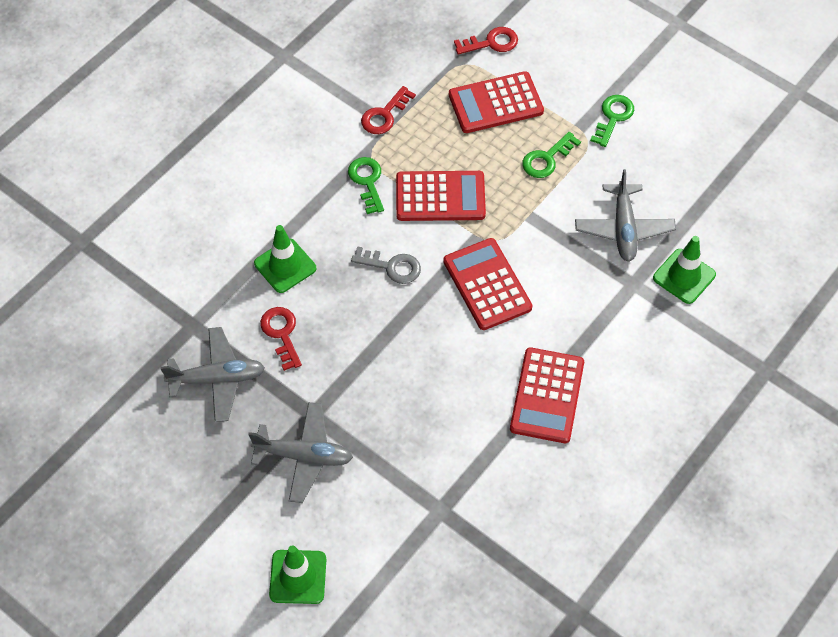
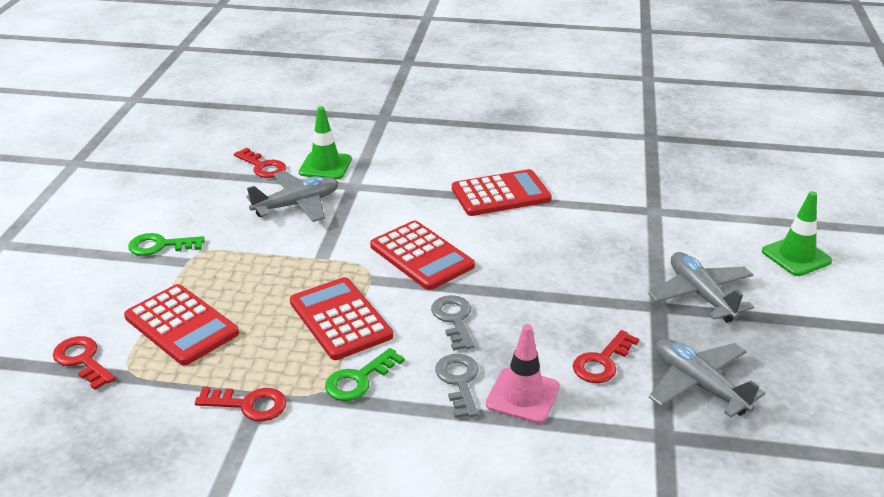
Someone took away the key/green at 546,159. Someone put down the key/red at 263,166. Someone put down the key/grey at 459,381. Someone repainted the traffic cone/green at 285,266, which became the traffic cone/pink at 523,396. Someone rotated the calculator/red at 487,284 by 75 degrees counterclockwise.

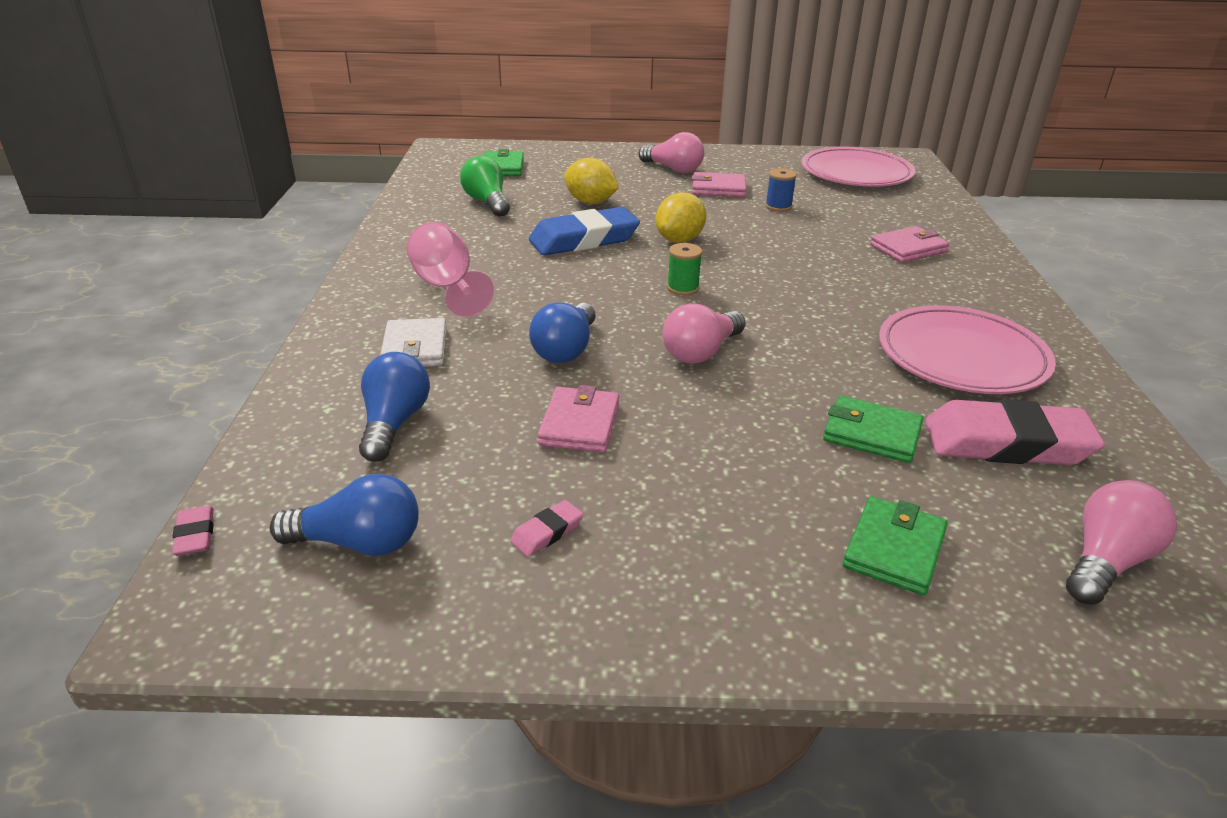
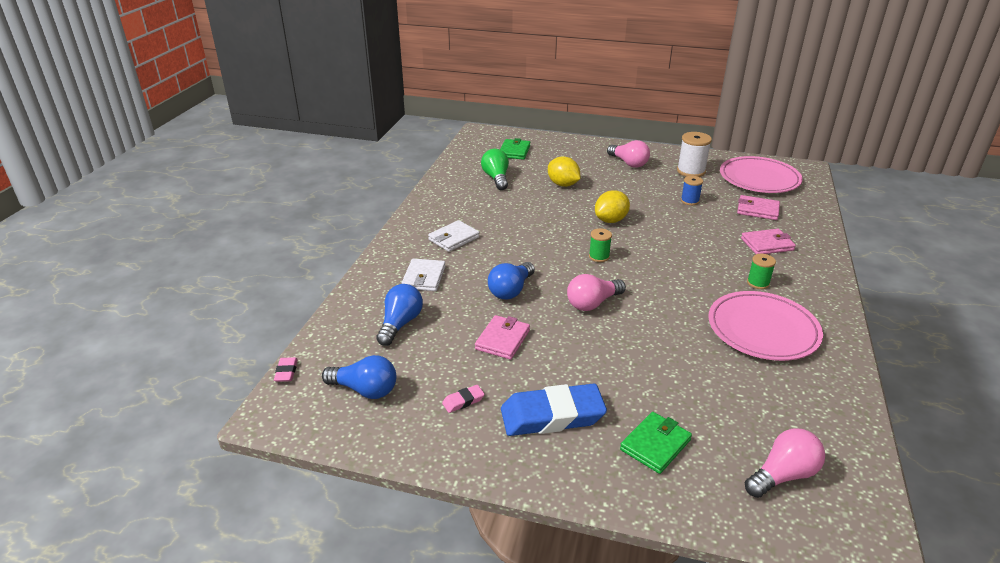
Someone took away the wallet/green at 871,434. Someone took away the eraser/pink at 1007,443. Someone put down the spool/white at 691,171. Someone put down the spool/green at 758,283. Someone carried the eraser/blue from 584,240 to 552,416. Someone carried the wallet/pink from 718,188 to 757,210. Someone swapped the goblet/pink at 447,287 for the wallet/white at 454,238.

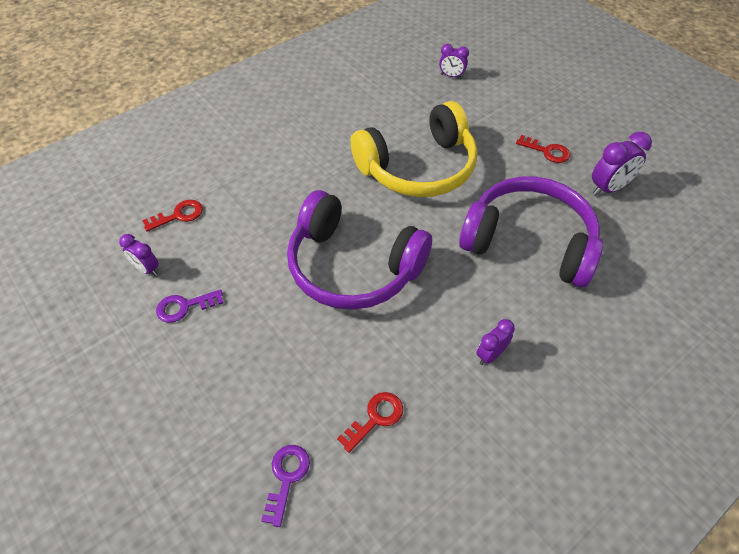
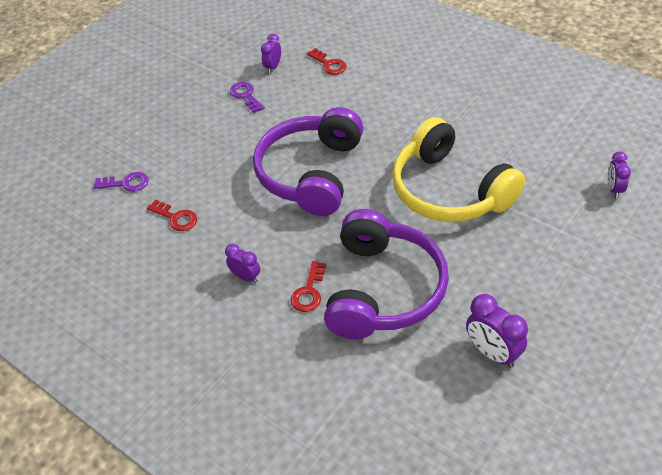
Someone carried the key/red from 547,151 to 309,291.

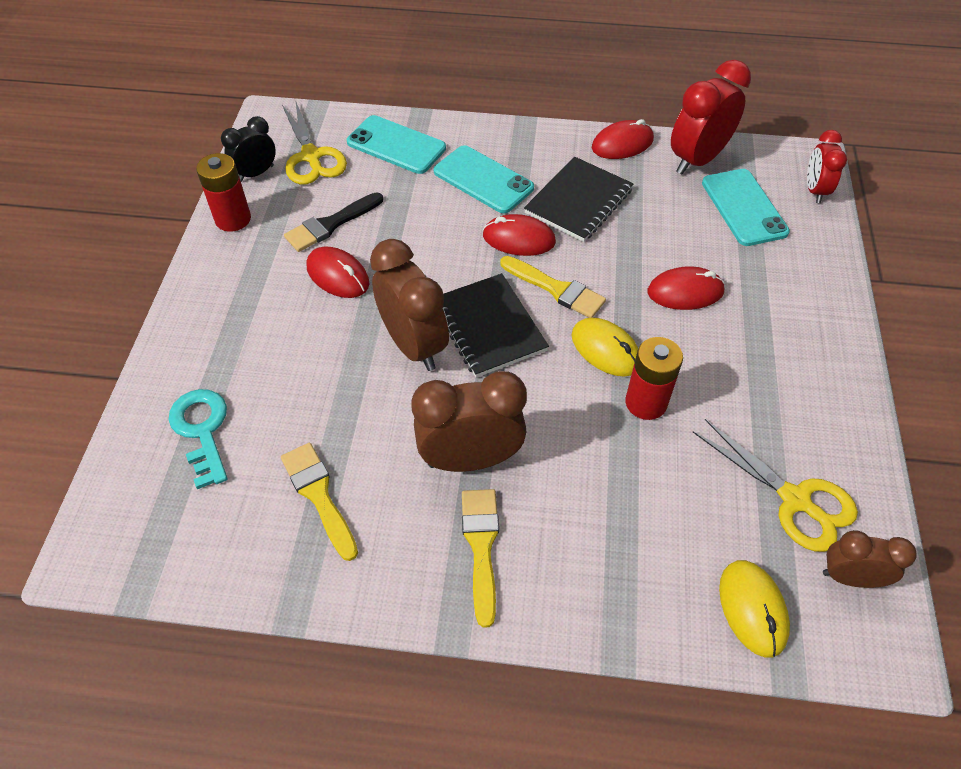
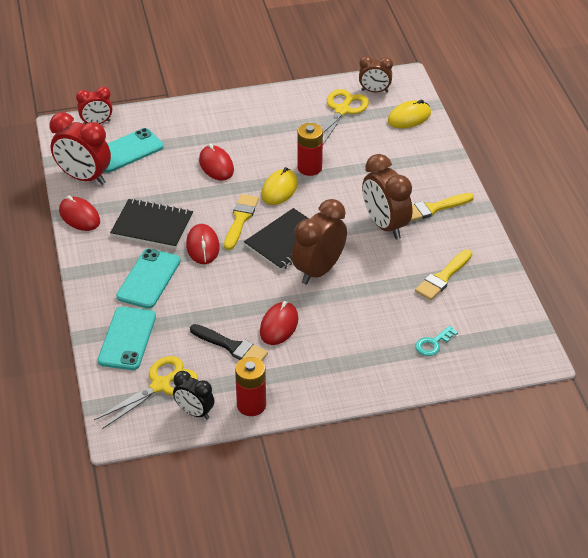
Someone rotated the clock/brown at 850,577 by 75 degrees counterclockwise. Someone scaled the key/turquoise at 202,430 by 0.65.

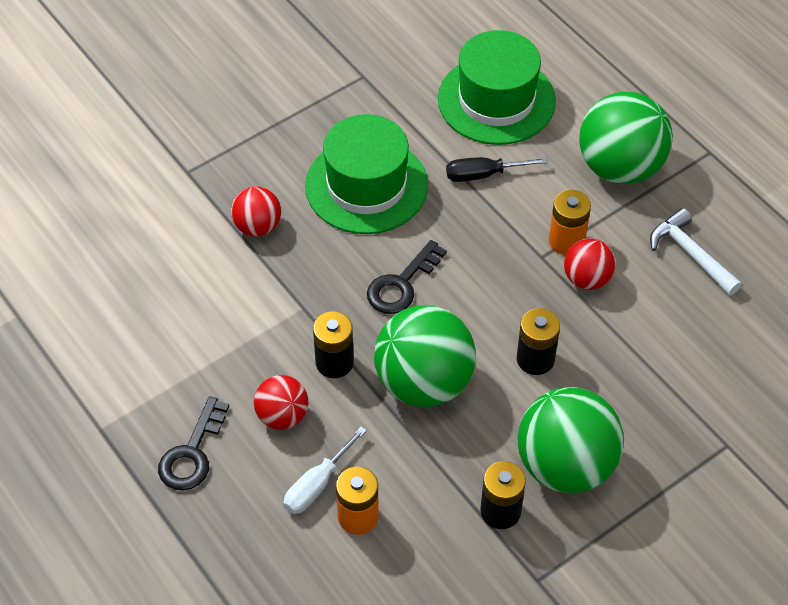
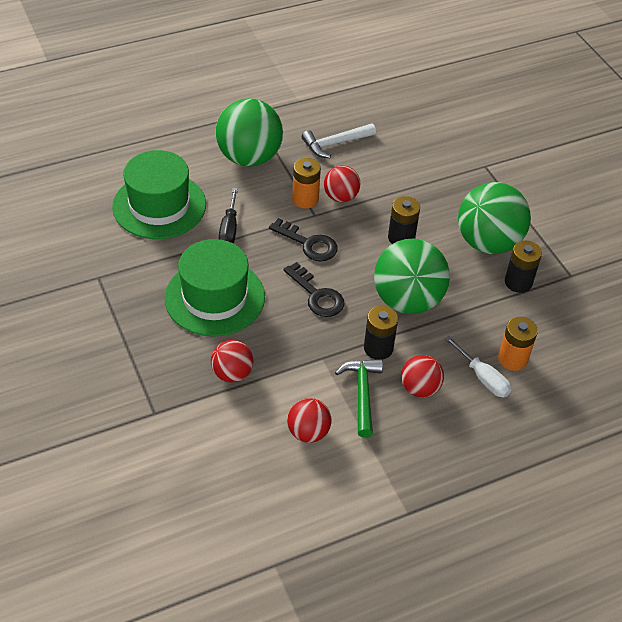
Someone put down the ball/red at 308,432. Someone put down the hammer/green at 362,394. Someone carried the key/black from 192,453 to 308,244.

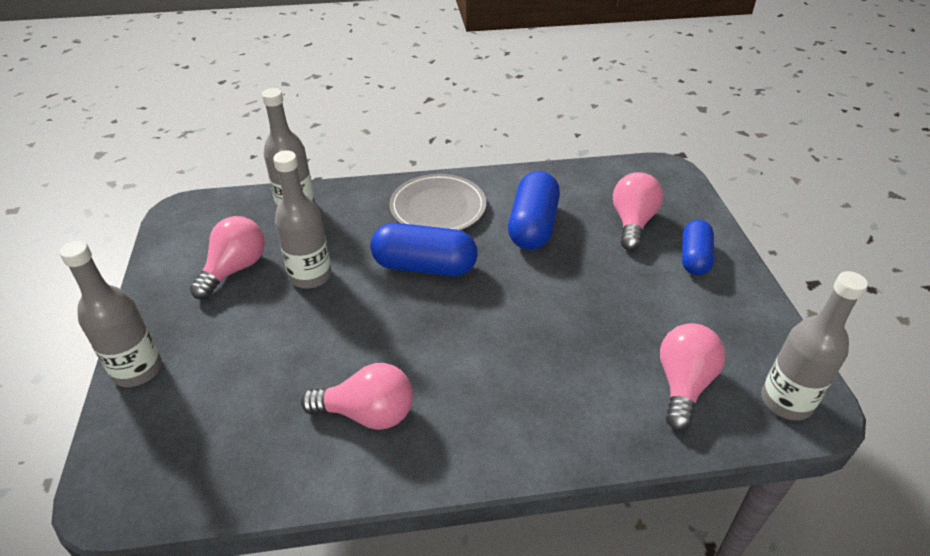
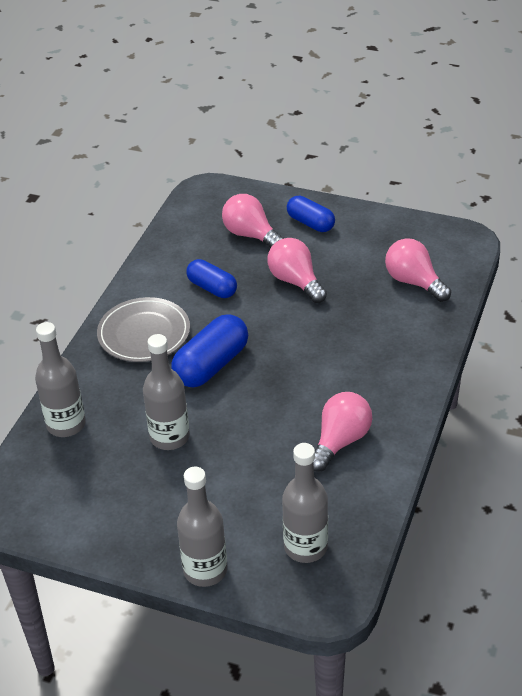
Someone carried the light bulb/pink from 235,269 to 296,281. Someone carried the bottle/grey from 786,401 to 305,547. Someone scaled the capsule/blue at 533,226 by 0.66.

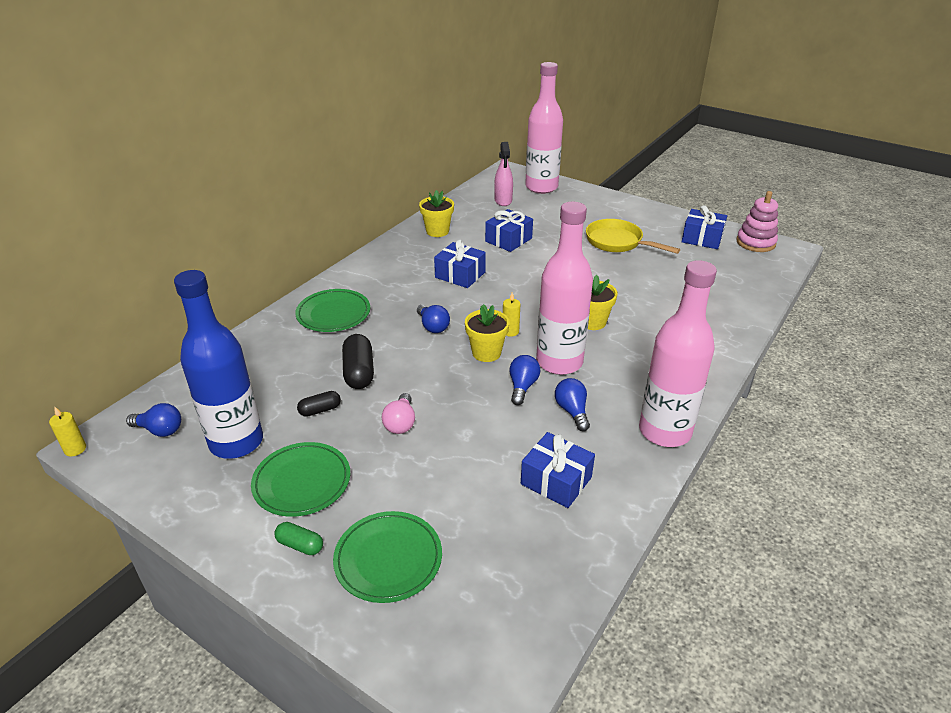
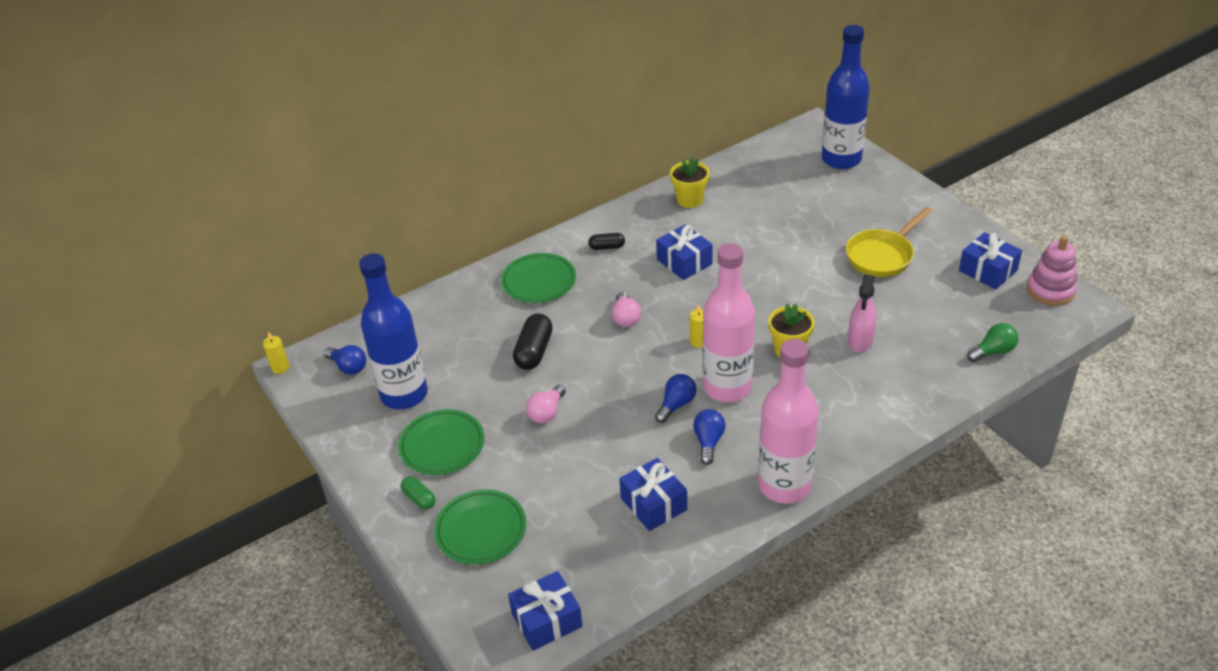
Someone took away the flower pot/yellow at 486,353. Someone put down the light bulb/green at 993,351. Someone carried the capsule/black from 320,410 to 607,247. Someone carried the gift/blue from 508,240 to 547,620. Someone carried the spray bottle/pink from 503,200 to 860,341. Someone repainted the light bulb/blue at 433,326, which became the light bulb/pink at 625,318. Someone repainted the bottle/pink at 541,187, which became the bottle/blue at 841,159. Someone rotated the pan/yellow at 617,242 by 105 degrees counterclockwise.

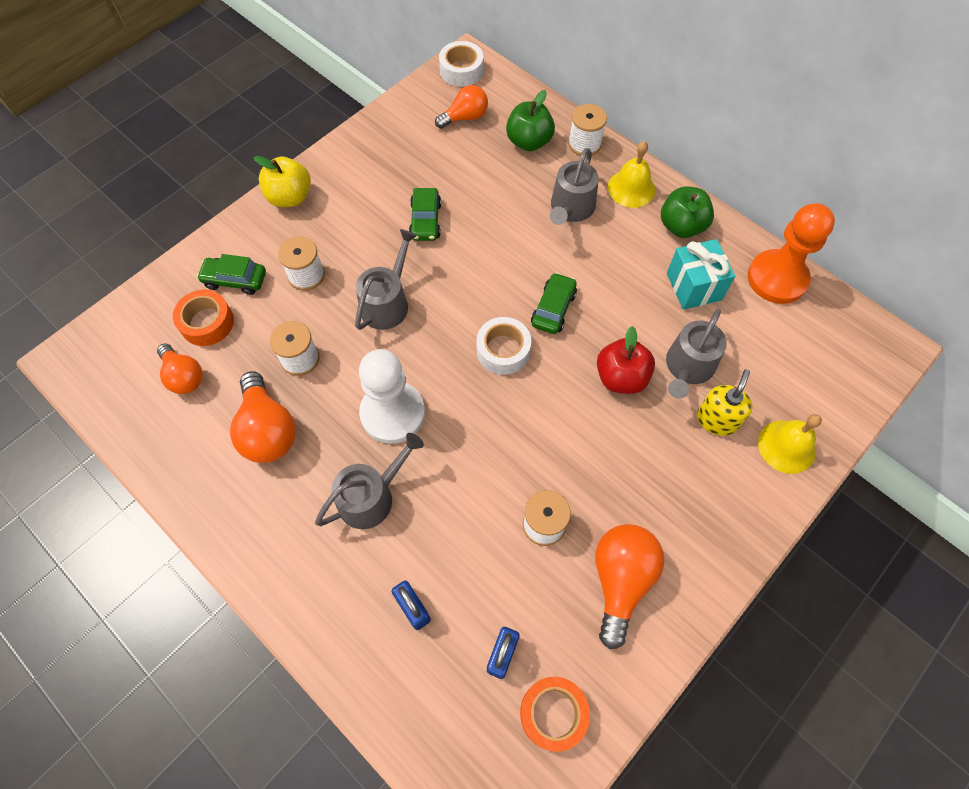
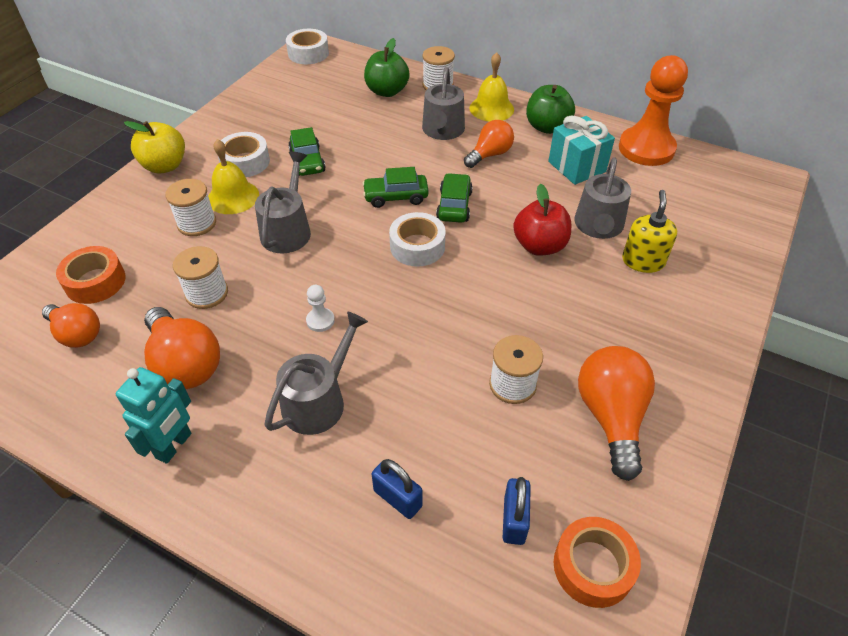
Someone put down the robot/turquoise at 174,446. Someone put down the tape/white at 245,162. Someone carried the car/green from 235,280 to 396,197. Someone carried the light bulb/orange from 465,117 to 490,155. Someone carried the bell/yellow from 786,446 to 233,197. Someone scaled the pawn/white at 392,413 by 0.40.

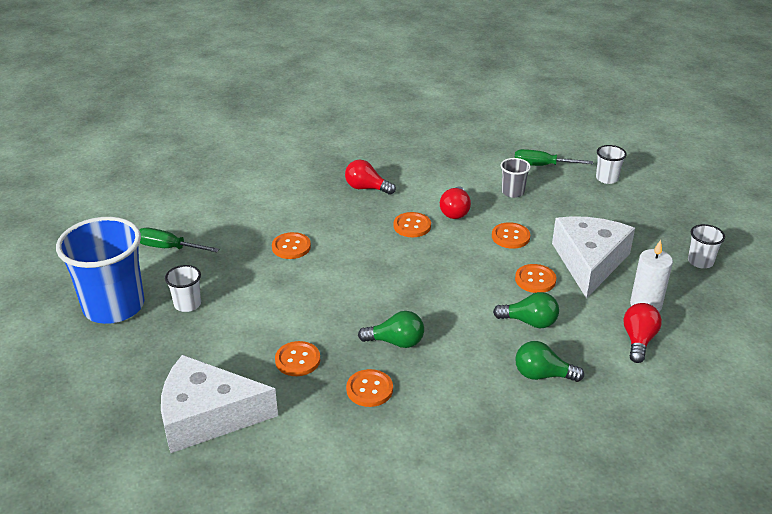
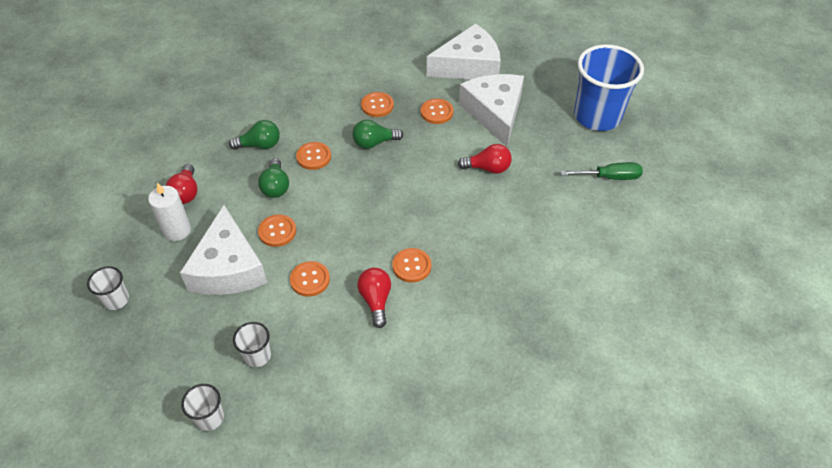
Someone took away the cup/grey at 512,192. Someone took away the screwdriver/green at 541,165. Someone put down the cheese/white at 494,113. Someone carried the cup/white from 187,304 to 257,355. Someone carried the button/orange from 291,247 to 314,157. Someone carried the light bulb/red from 366,188 to 488,168. Someone rotated the light bulb/green at 529,322 by 90 degrees counterclockwise.

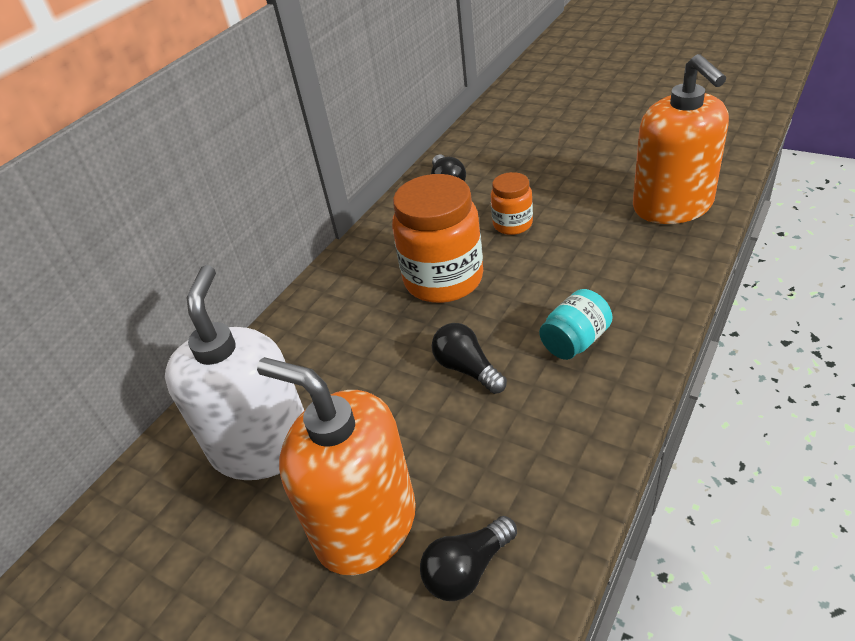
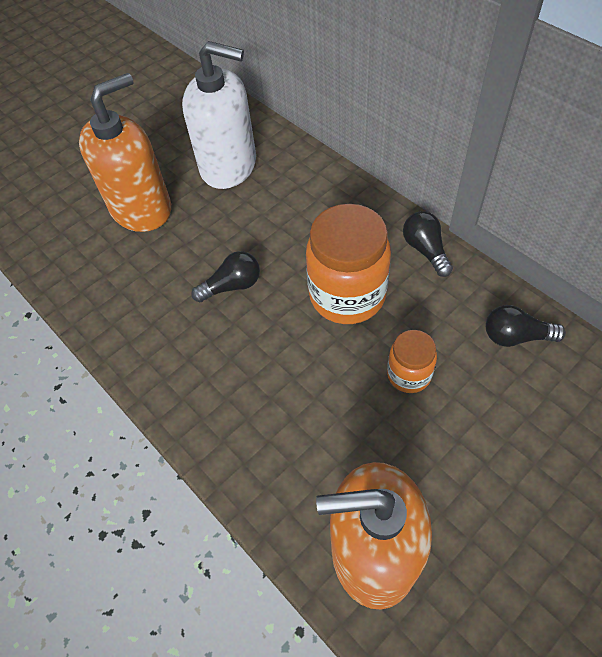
Someone took away the jar/turquoise at 575,341. Someone carried the light bulb/black from 467,569 to 425,250.

